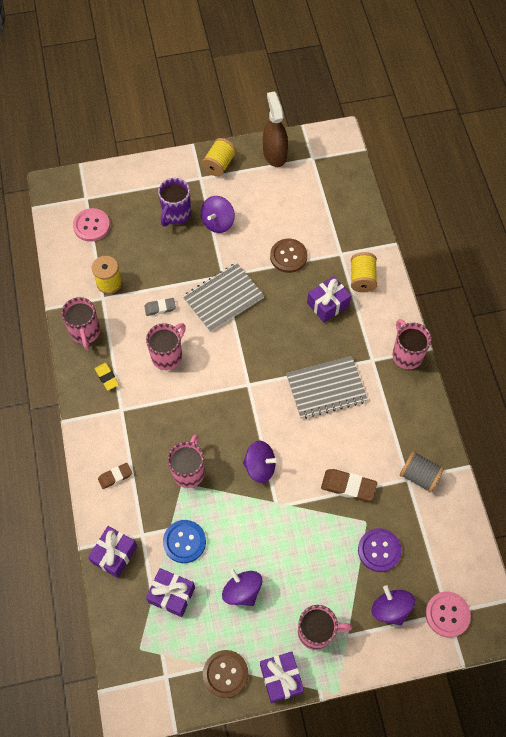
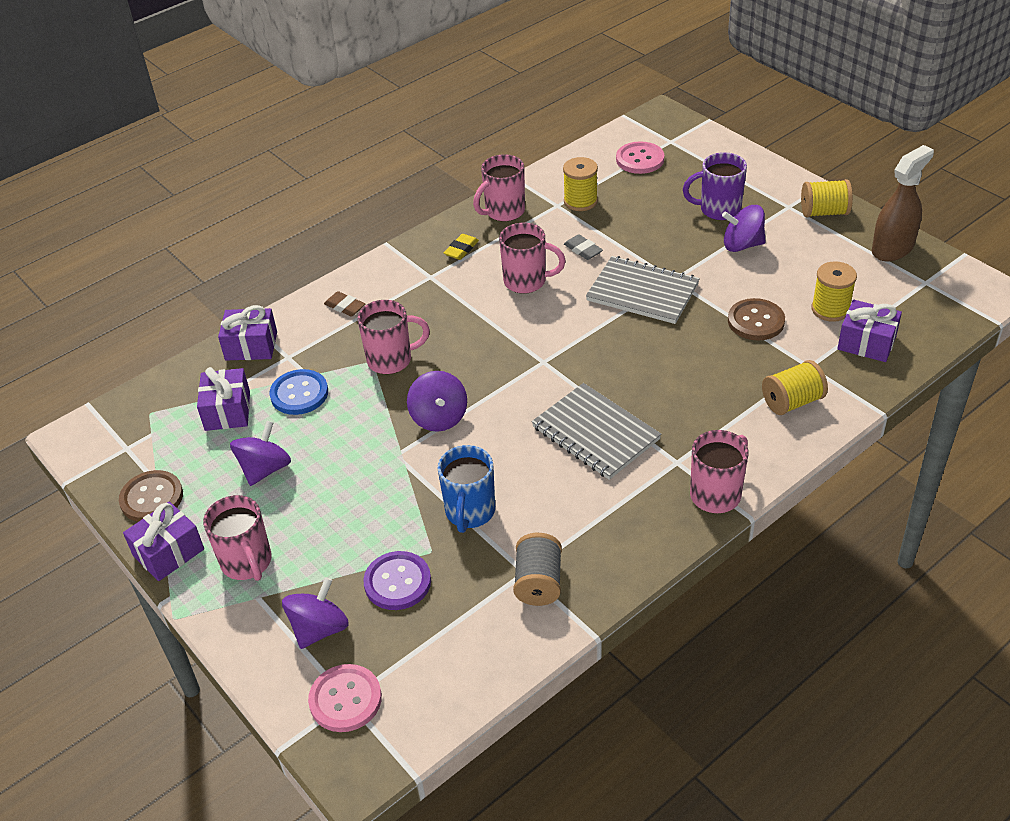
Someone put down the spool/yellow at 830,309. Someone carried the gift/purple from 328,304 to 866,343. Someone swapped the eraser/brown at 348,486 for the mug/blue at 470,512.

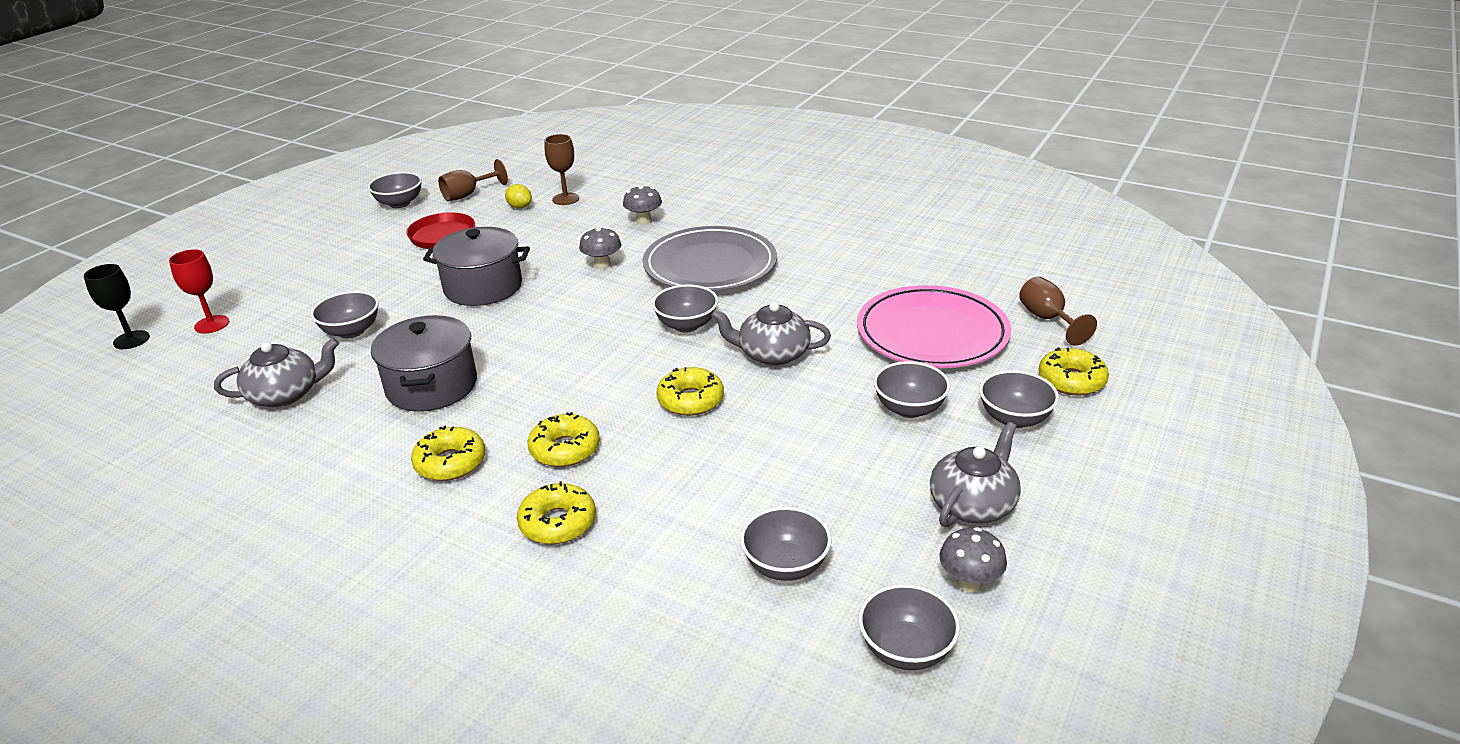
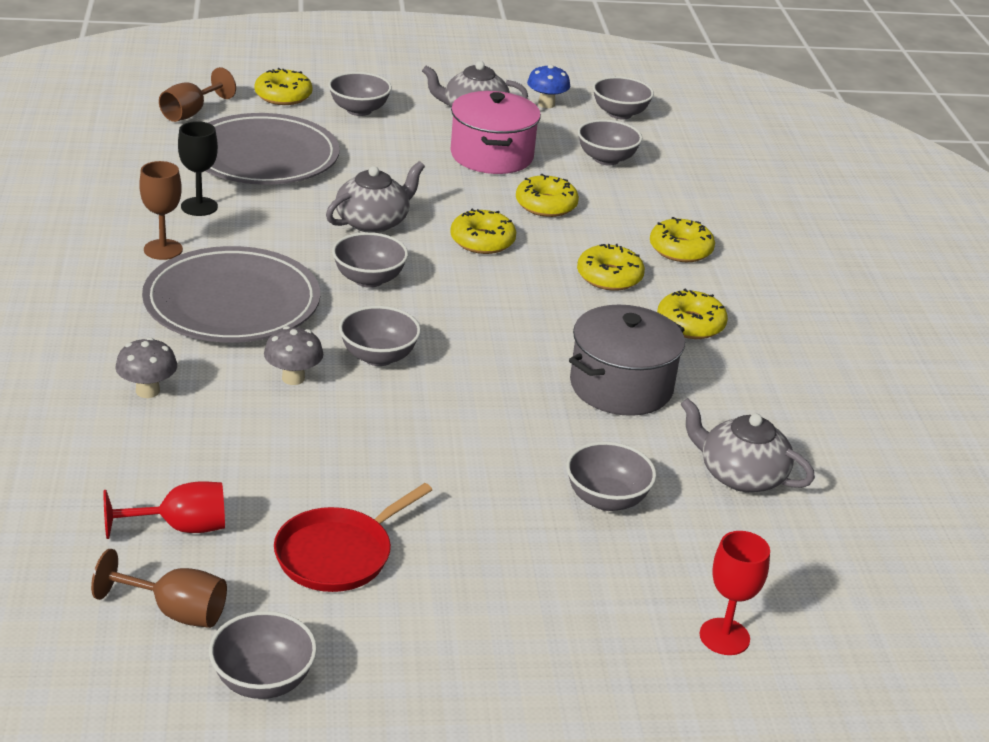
Someone took away the pot/grey at 483,287. Someone put down the pot/pink at 492,156. Someone put down the donut/yellow at 546,205. Someone carried the goblet/black from 131,340 to 199,207. Someone carried the goblet/brown from 565,199 to 163,249. Someone carried the bowl/grey from 909,408 to 378,357. Someone swapped the lemon/yellow at 520,207 for the goblet/red at 181,527. Someone repainted the plate/pink at 932,333, which became the plate/grey at 263,157. Someone repainted the mushroom/grey at 969,583, which became the mushroom/blue at 546,104. Someone rotated the teapot/grey at 772,354 by 105 degrees counterclockwise.

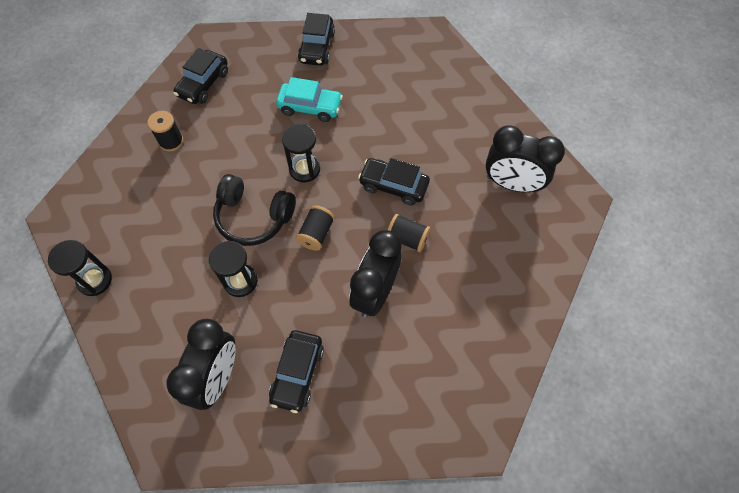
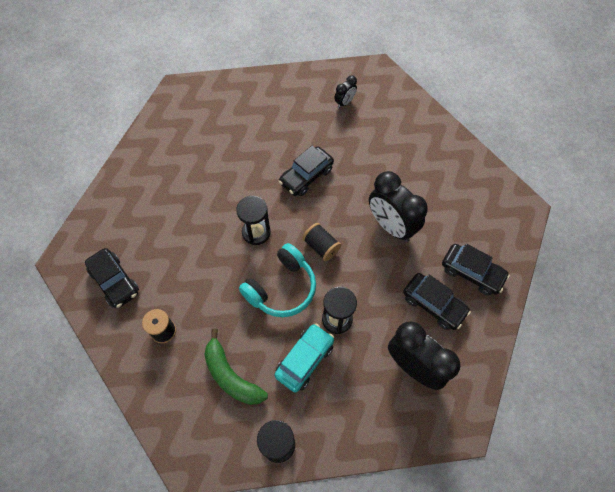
Someone took away the spool/black at 407,238. Someone put down the banana/green at 231,376. Someone carried the car/turquoise from 310,107 to 305,360. Someone carried the car/black from 317,47 to 472,273. Someone repainted the headphones/black at 253,217, which became the headphones/turquoise at 281,288. Someone scaled the clock/black at 512,184 by 0.48.

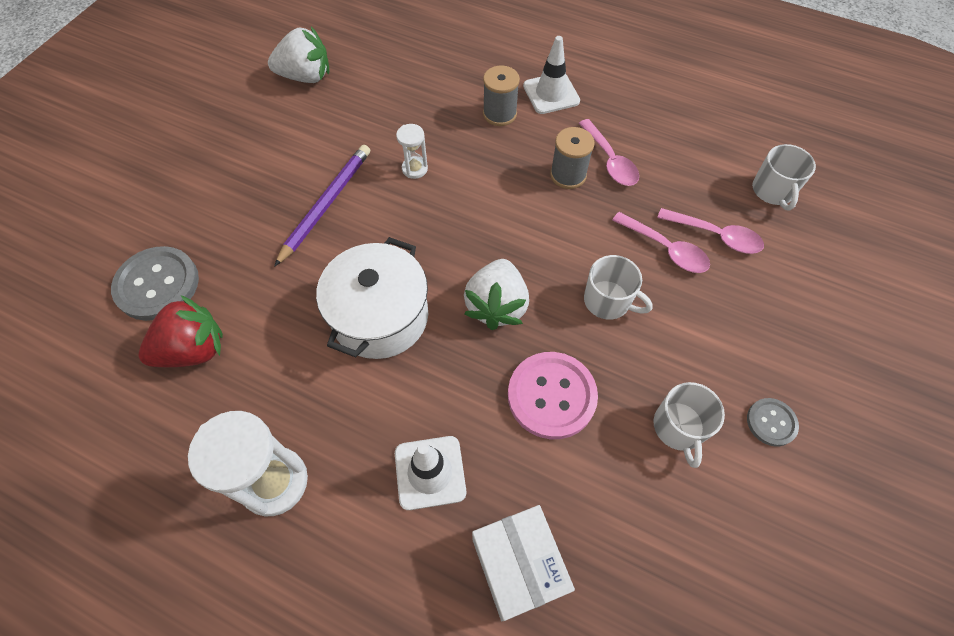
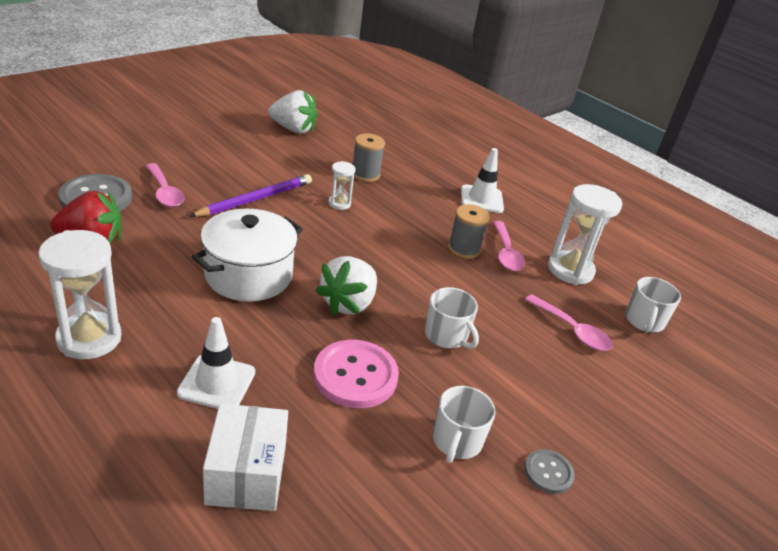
Someone put down the hourglass/white at 570,270. Someone carried the spool/grey from 499,114 to 365,174. Someone carried the spoon/pink from 666,249 to 165,192.

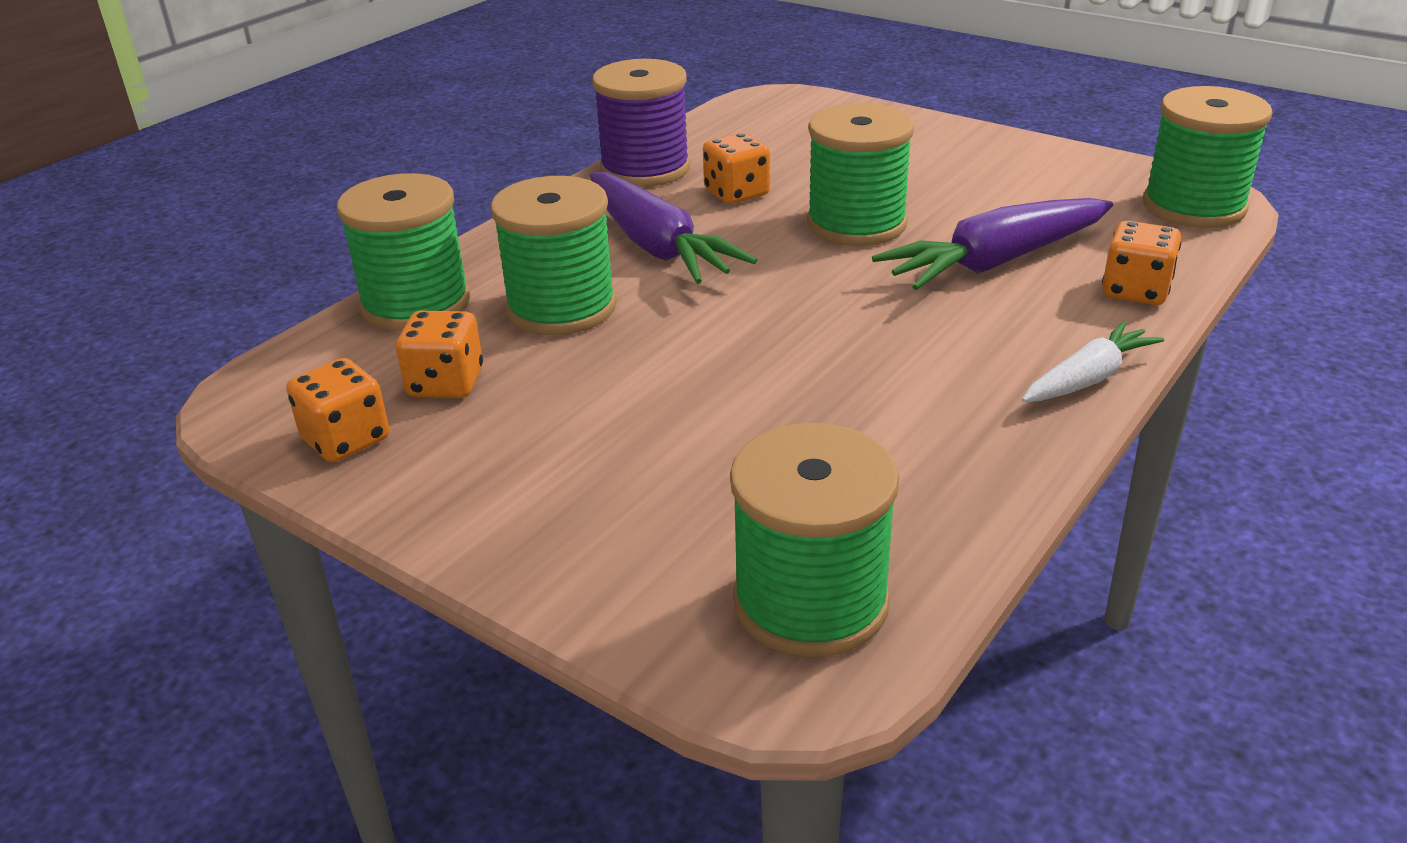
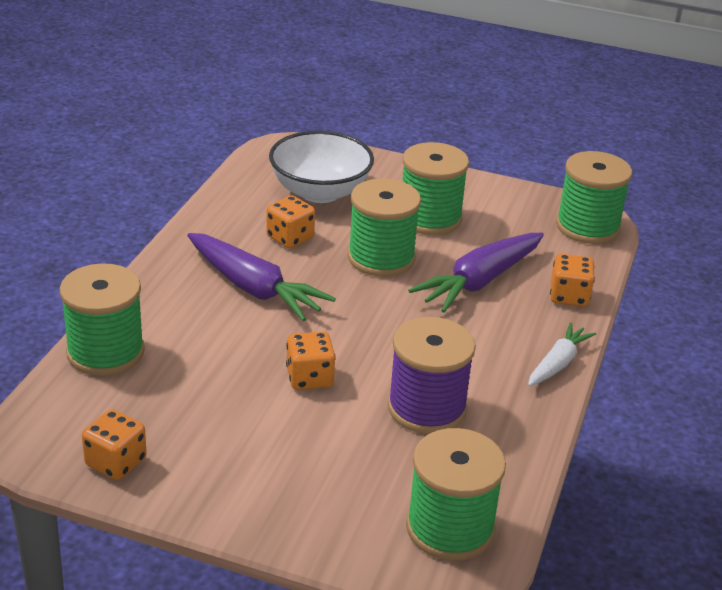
Someone put down the bowl/white at 320,192. Someone carried the dice/orange from 446,383 to 309,378. Someone carried the spool/green from 561,308 to 429,218. Someone carried the spool/purple from 645,169 to 427,408.

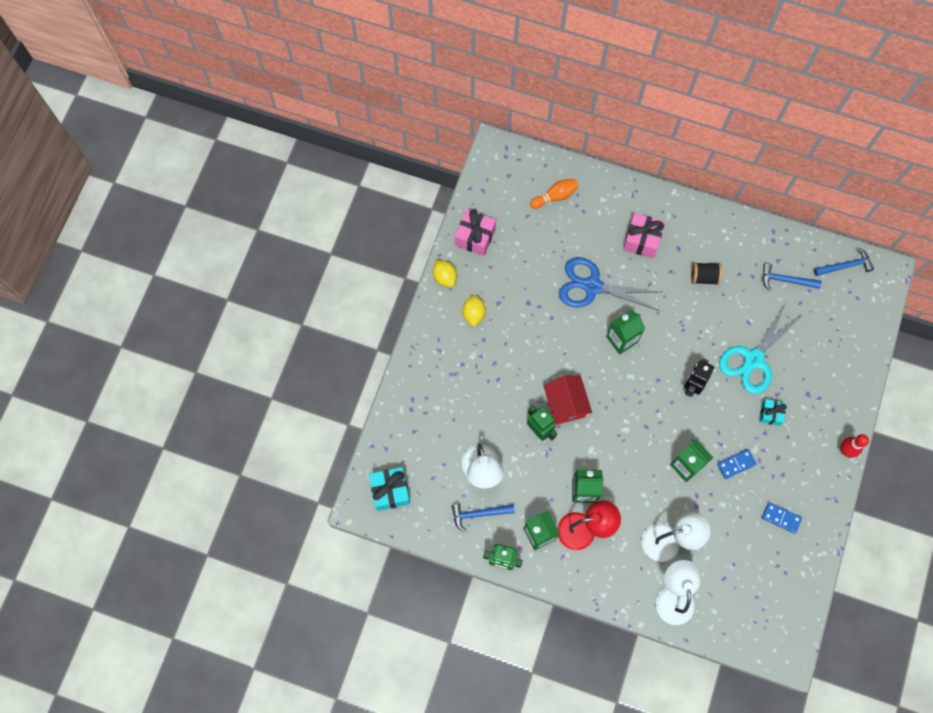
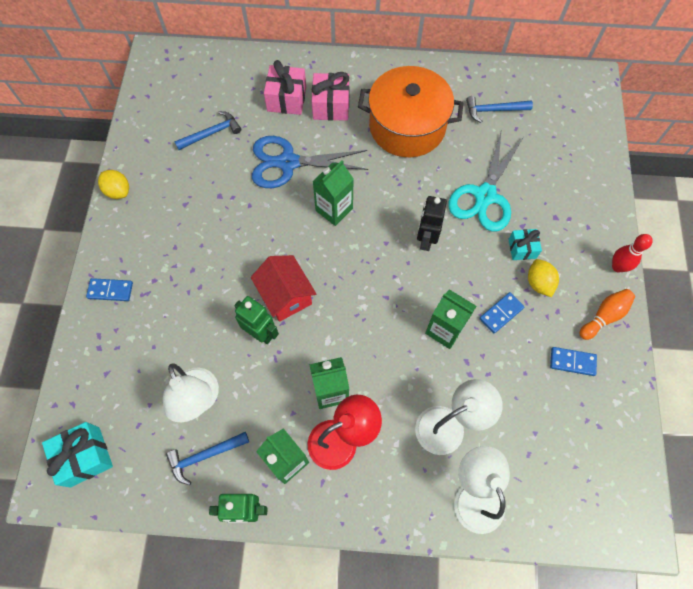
Someone put down the domino/blue at 110,290. Someone carried the gift/pink from 475,237 to 287,99. Someone carried the lemon/yellow from 473,314 to 539,283. Someone carried the bowling pin/orange from 555,196 to 604,316. Someone carried the hammer/blue from 845,266 to 212,133. Someone swapped the spool/black at 704,277 for the pot/orange at 407,126.

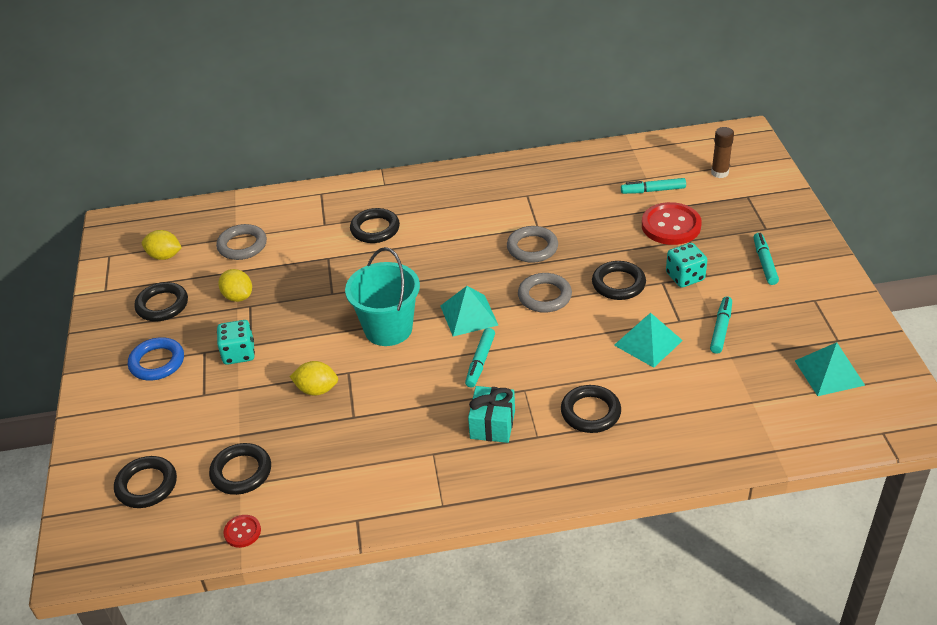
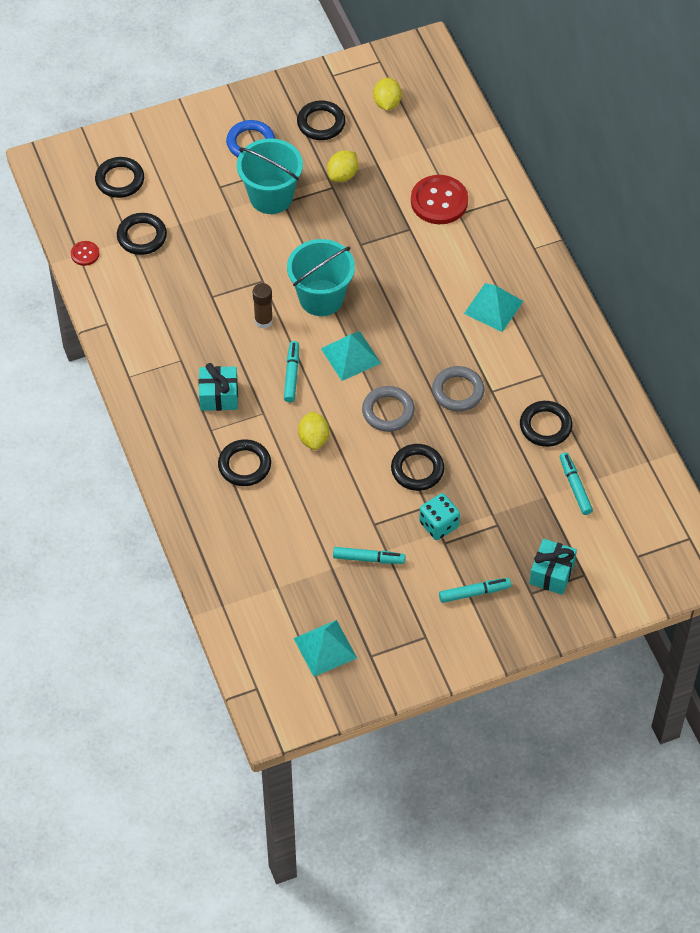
Someone took away the ring/grey at 242,245. Someone put down the gift/turquoise at 551,573. Someone carried the lemon/yellow from 317,389 to 313,439. Someone carried the ring/black from 375,229 to 545,426. Someone carried the pyramid/turquoise from 648,342 to 493,307. Someone carried the button/red from 671,226 to 439,201. Someone carried the glue stick/brown from 719,173 to 263,321. Someone swapped the dice/turquoise at 239,353 for the bucket/turquoise at 271,197. Someone rotated the marker/turquoise at 480,362 by 90 degrees clockwise.

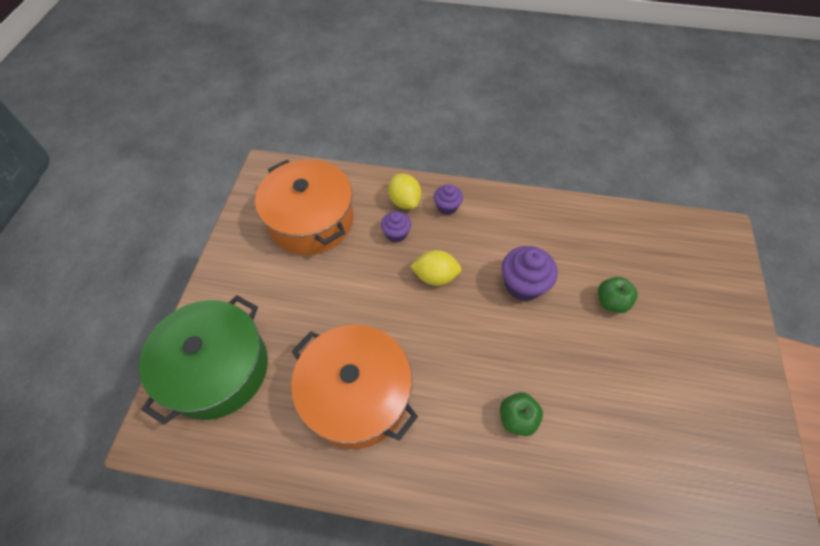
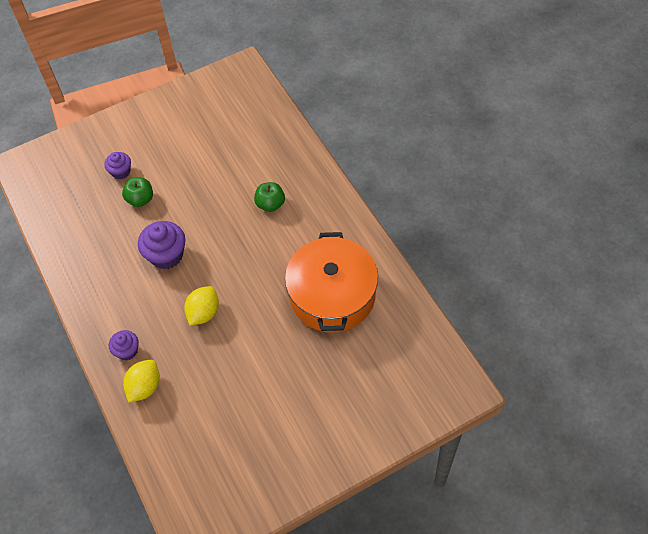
Someone took away the pot/green at 217,369. Someone took away the pot/orange at 311,220. Someone carried the cupcake/purple from 396,234 to 121,172. Someone rotated the lemon/yellow at 435,276 by 60 degrees clockwise.

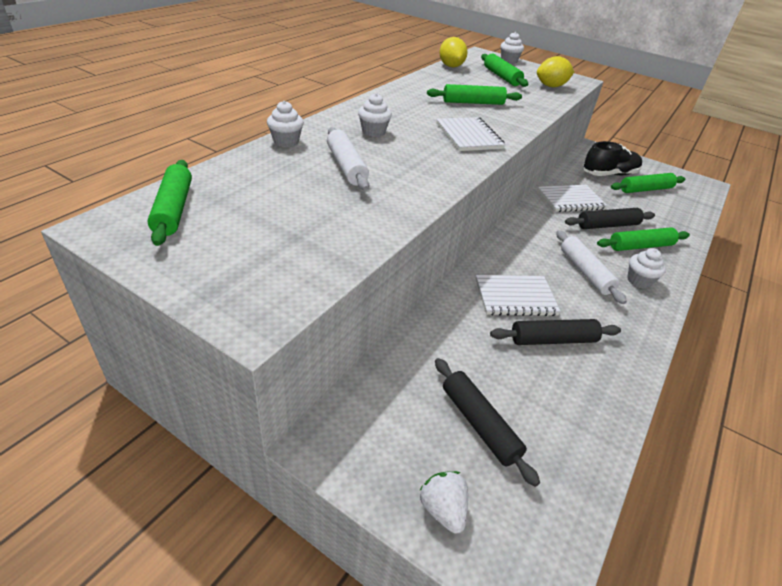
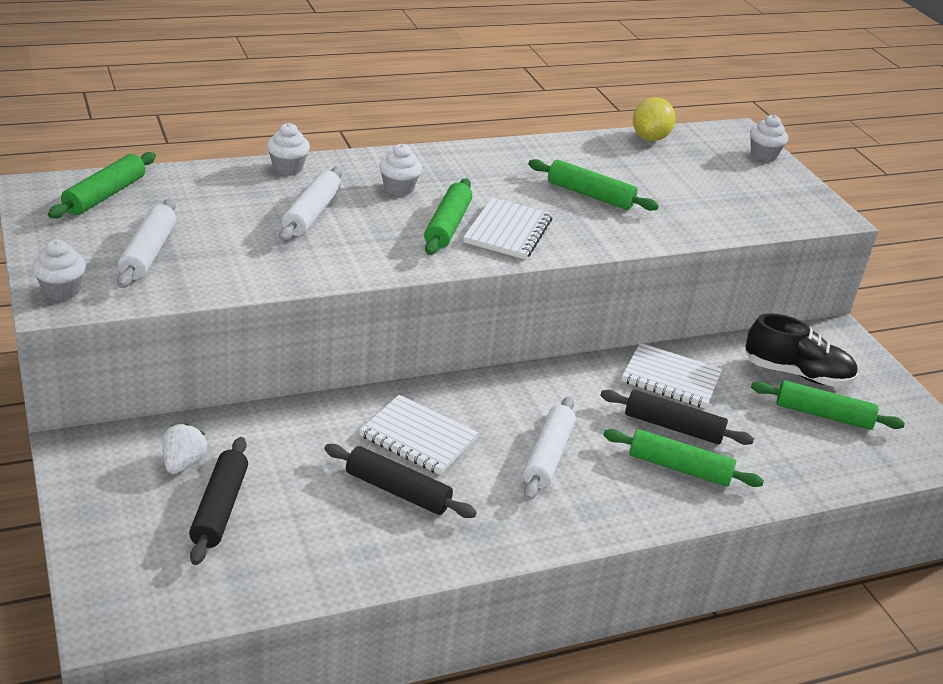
Someone took away the lemon/yellow at 551,86. Someone put down the rolling pin/white at 148,253. Someone carried the strawberry/white from 443,509 to 183,463. Someone carried the rolling pin/green from 501,77 to 447,226. Someone carried the cupcake/white from 639,281 to 61,290.

